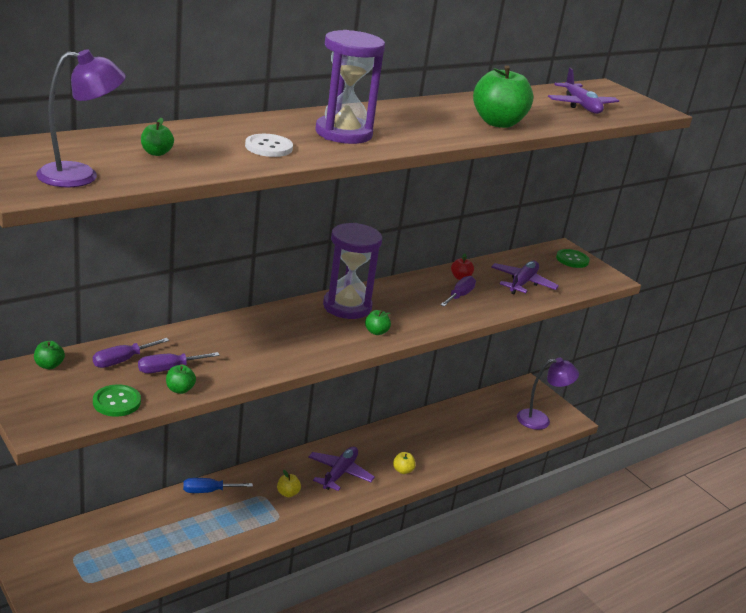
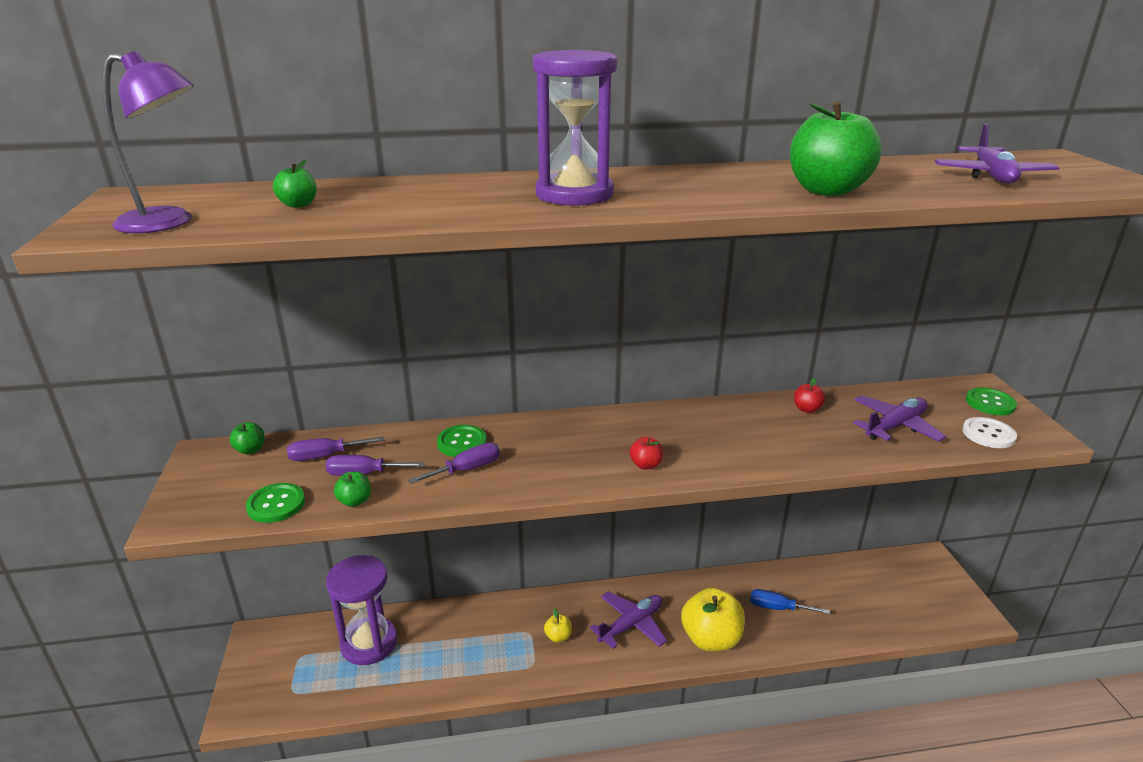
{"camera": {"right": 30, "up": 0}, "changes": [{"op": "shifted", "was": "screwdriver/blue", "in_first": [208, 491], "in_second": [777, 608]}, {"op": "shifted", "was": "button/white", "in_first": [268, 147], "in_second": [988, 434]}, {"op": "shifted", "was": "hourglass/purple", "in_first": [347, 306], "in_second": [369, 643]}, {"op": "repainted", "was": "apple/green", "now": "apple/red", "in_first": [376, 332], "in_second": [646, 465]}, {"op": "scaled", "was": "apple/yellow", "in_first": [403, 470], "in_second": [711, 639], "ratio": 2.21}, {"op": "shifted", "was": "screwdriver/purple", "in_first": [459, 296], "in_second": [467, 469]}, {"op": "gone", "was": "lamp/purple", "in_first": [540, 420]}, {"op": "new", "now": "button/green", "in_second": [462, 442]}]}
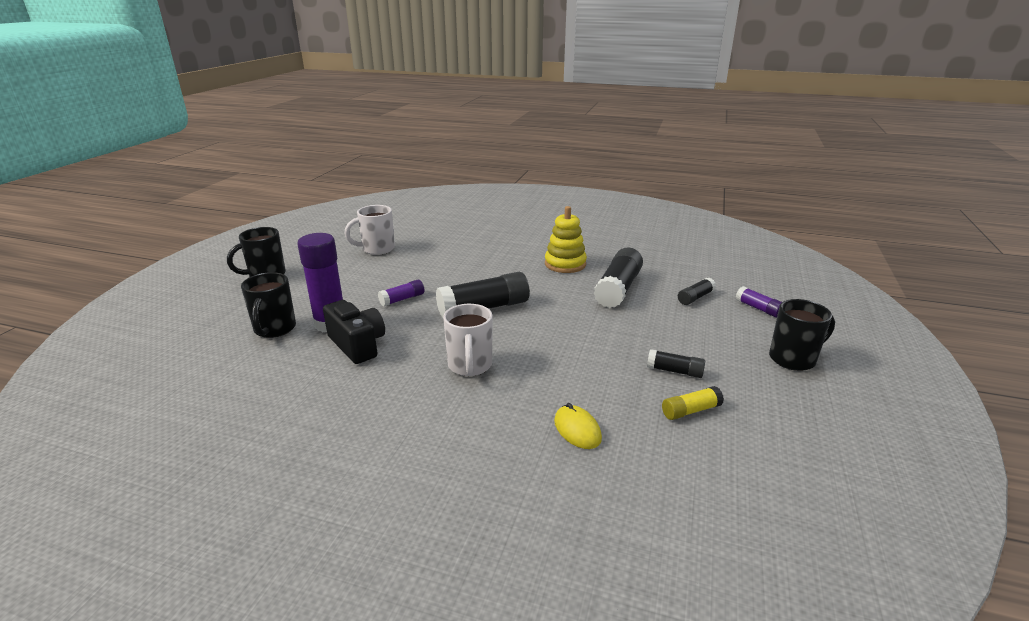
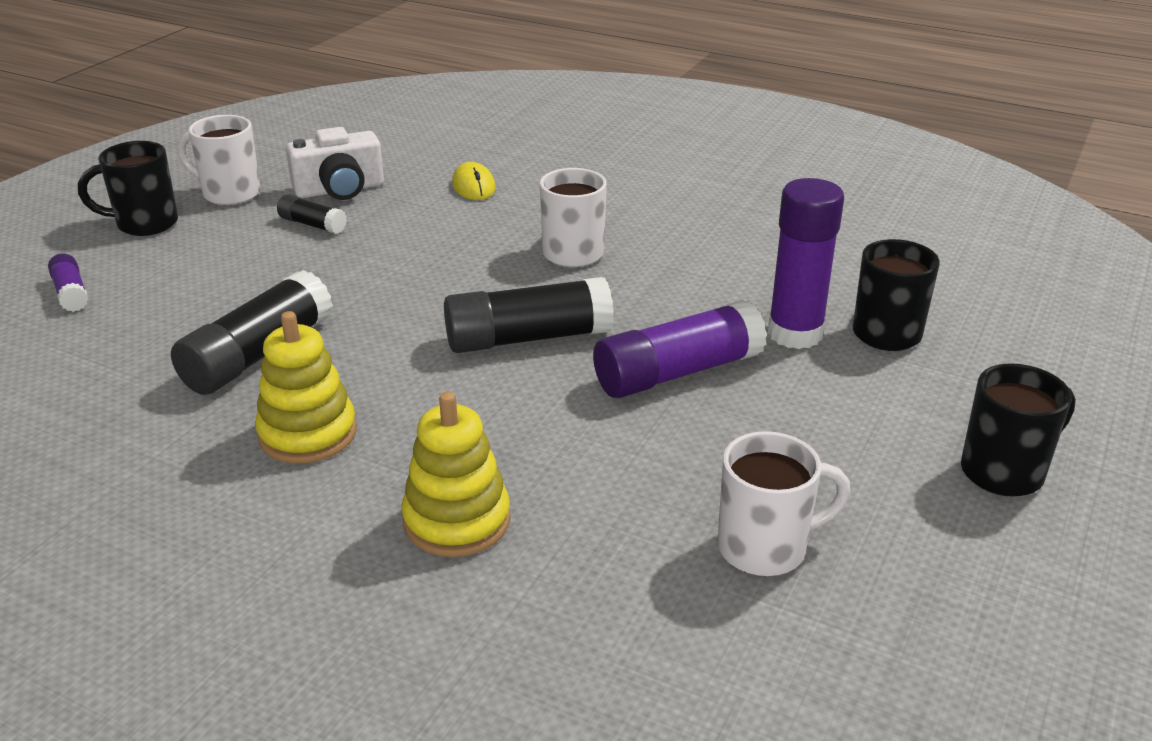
{"camera": {"right": -170, "up": 5}, "changes": [{"op": "gone", "was": "camera/black", "in_first": [357, 345]}, {"op": "scaled", "was": "glue stick/purple", "in_first": [402, 299], "in_second": [677, 372], "ratio": 1.95}, {"op": "swapped", "was": "glue stick/yellow", "now": "camera/white", "in_first": [690, 411], "in_second": [340, 190]}, {"op": "gone", "was": "glue stick/black", "in_first": [695, 298]}, {"op": "new", "now": "mug/white", "in_second": [229, 194]}, {"op": "new", "now": "stacking toy/yellow", "in_second": [457, 520]}]}
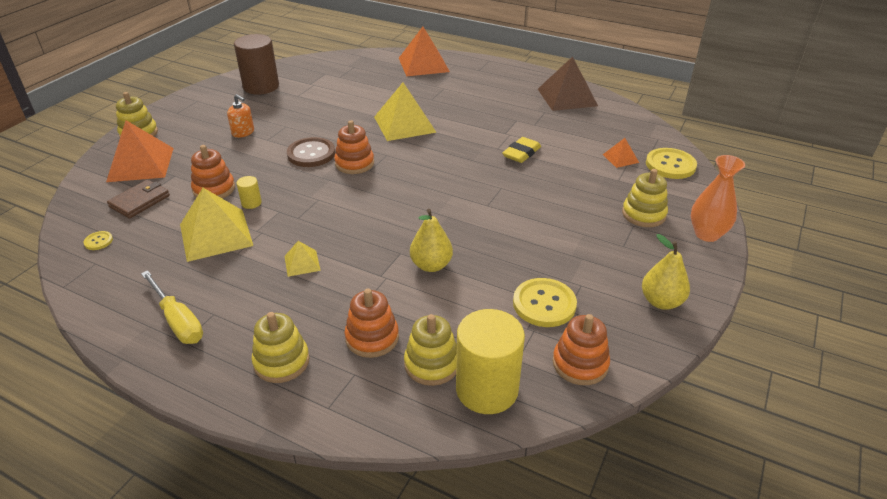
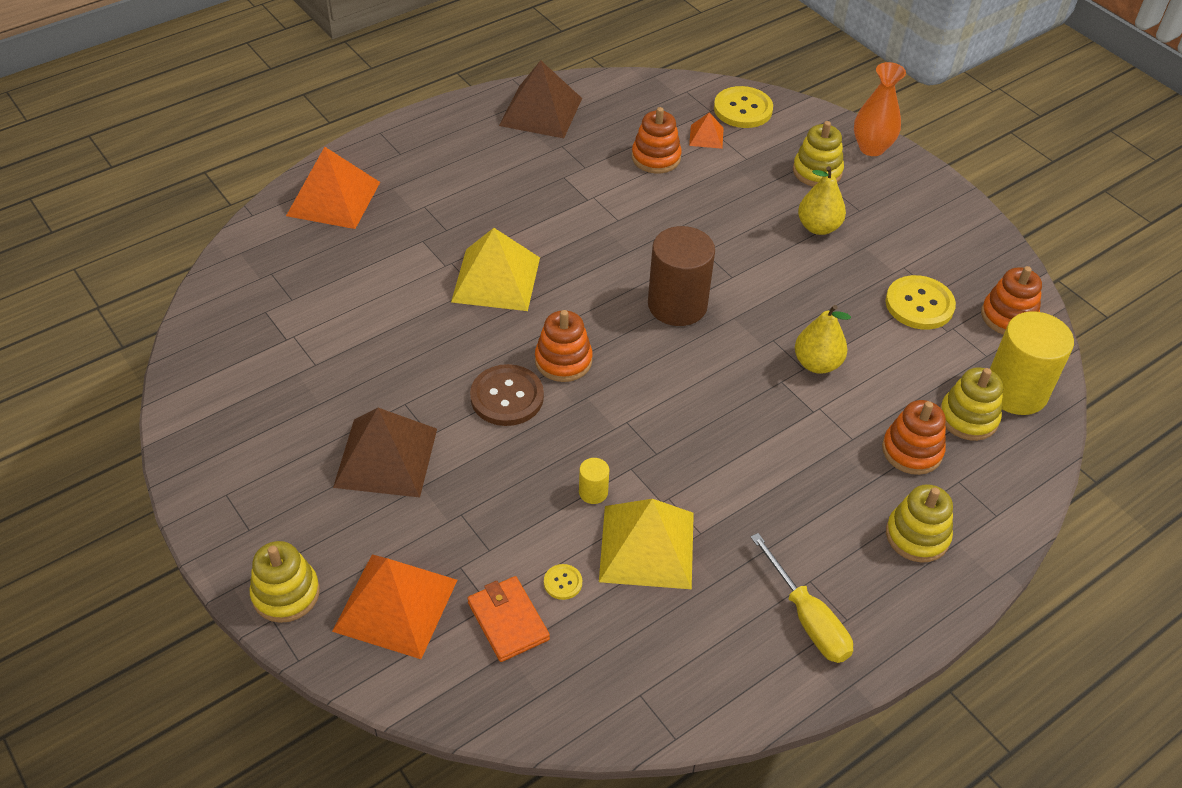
{"camera": {"right": -65, "up": 10}, "changes": [{"op": "shifted", "was": "button/yellow", "in_first": [98, 241], "in_second": [563, 582]}, {"op": "repainted", "was": "wallet/brown", "now": "wallet/orange", "in_first": [140, 201], "in_second": [508, 621]}, {"op": "rotated", "was": "screwdriver/yellow", "in_first": [178, 321], "in_second": [807, 618], "clockwise": 75}, {"op": "shifted", "was": "stacking toy/orange", "in_first": [214, 189], "in_second": [656, 158]}, {"op": "swapped", "was": "soap dispenser/orange", "now": "pyramid/brown", "in_first": [243, 132], "in_second": [386, 457]}, {"op": "shifted", "was": "cylinder/brown", "in_first": [261, 86], "in_second": [677, 305]}, {"op": "gone", "was": "pyramid/yellow", "in_first": [302, 263]}, {"op": "gone", "was": "eraser/yellow", "in_first": [521, 153]}, {"op": "shifted", "was": "pear/yellow", "in_first": [661, 301], "in_second": [818, 227]}]}
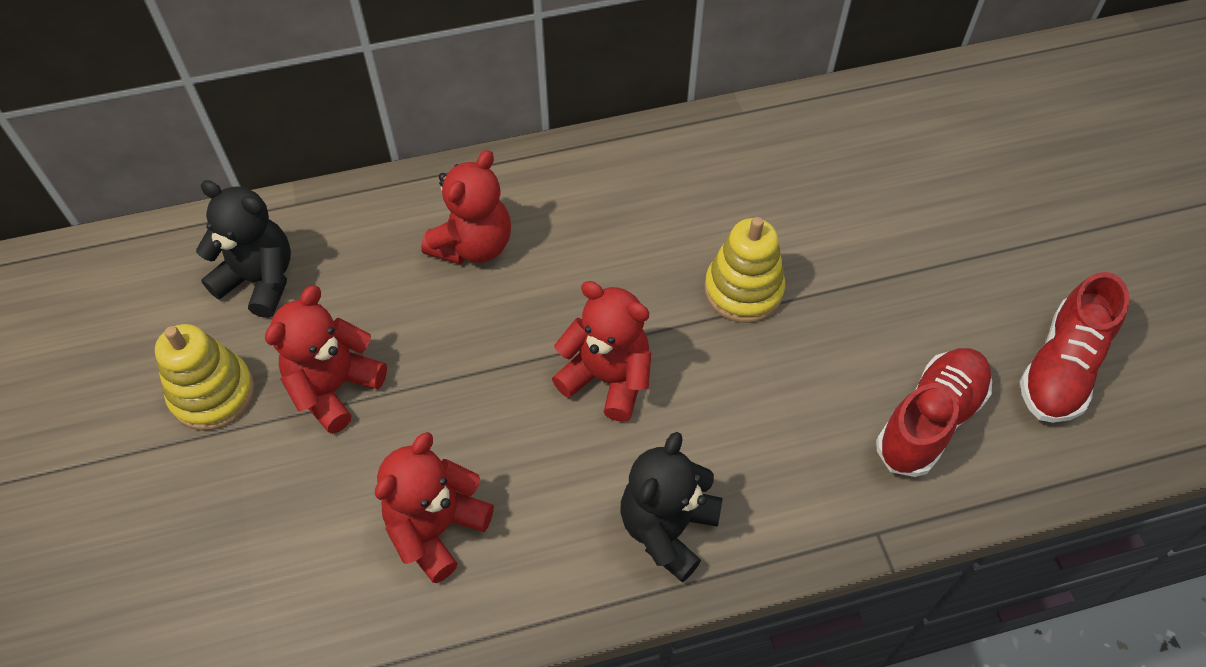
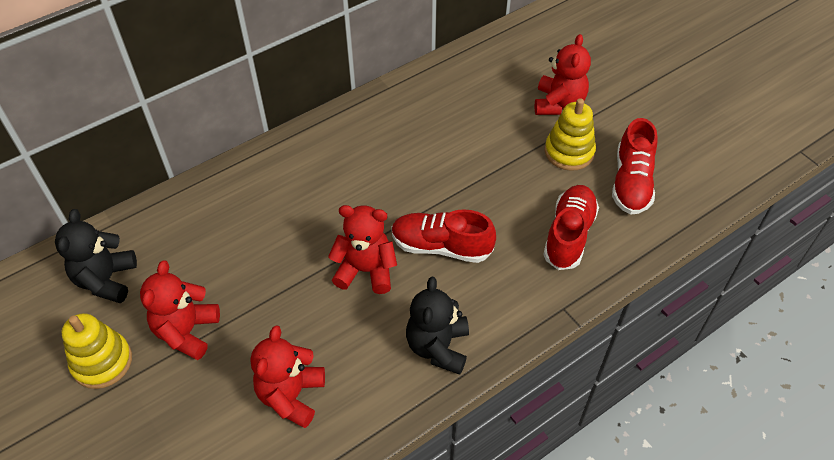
{"camera": {"right": -20, "up": -5}, "changes": [{"op": "rotated", "was": "teddy bear/black", "in_first": [259, 280], "in_second": [106, 280], "clockwise": -90}, {"op": "shifted", "was": "teddy bear/red", "in_first": [473, 245], "in_second": [558, 104]}, {"op": "shifted", "was": "stacking toy/yellow", "in_first": [743, 290], "in_second": [569, 152]}, {"op": "new", "now": "shoe/red", "in_second": [441, 246]}]}
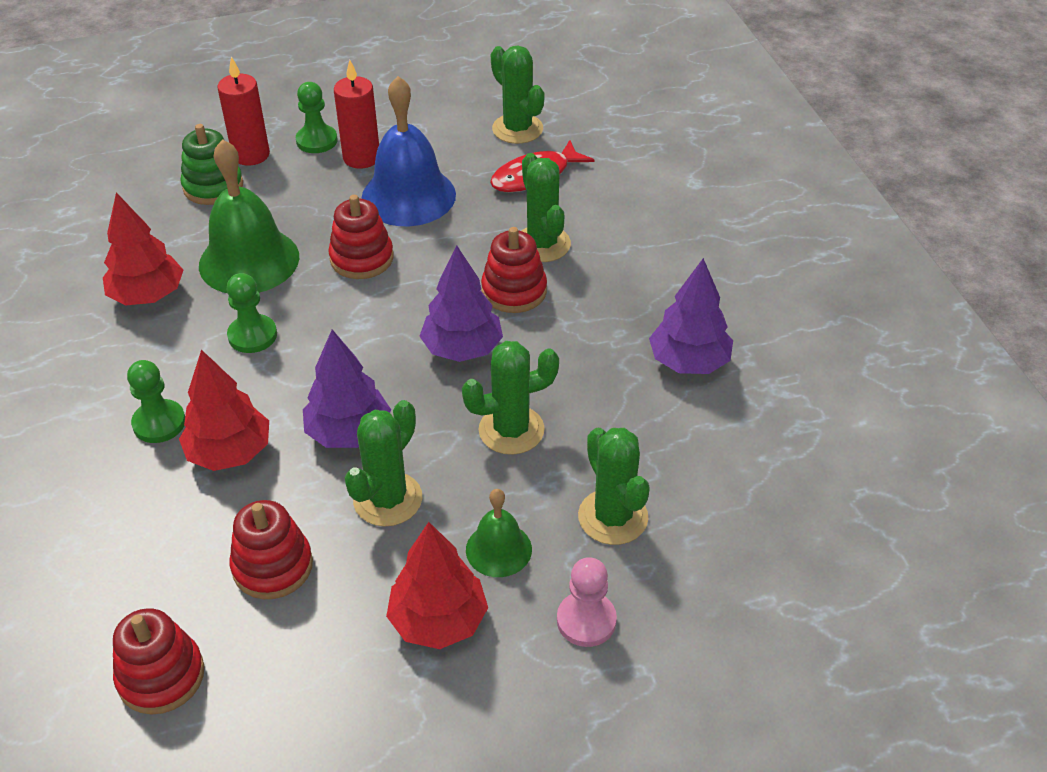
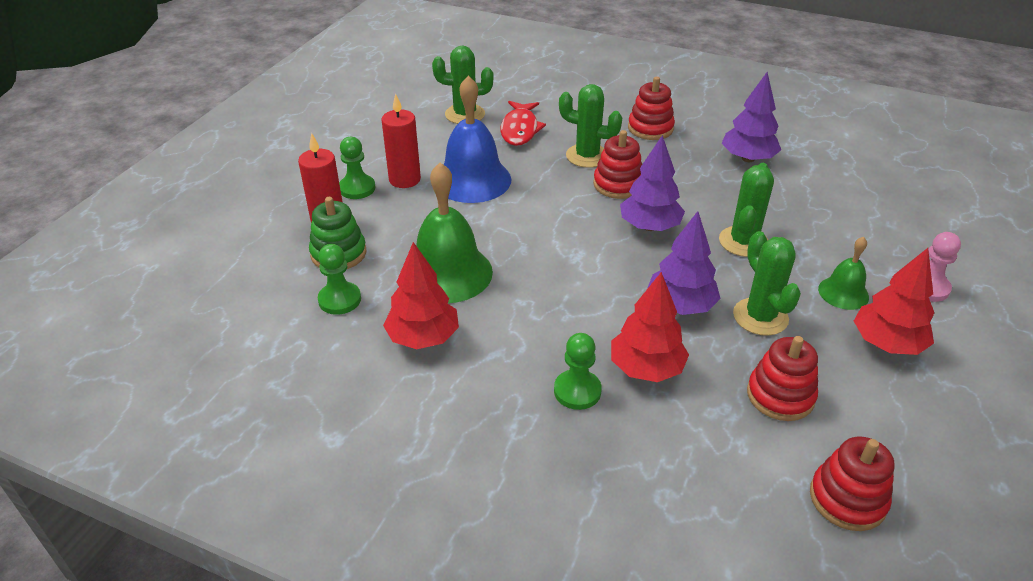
{"camera": {"right": -50, "up": -5}, "changes": [{"op": "shifted", "was": "pawn/green", "in_first": [252, 335], "in_second": [339, 300]}, {"op": "shifted", "was": "stacking toy/red", "in_first": [361, 258], "in_second": [650, 128]}, {"op": "gone", "was": "cactus/green", "in_first": [613, 517]}]}
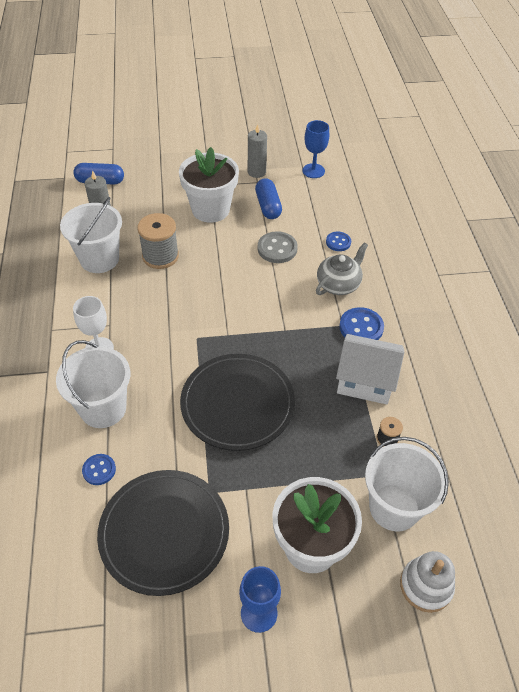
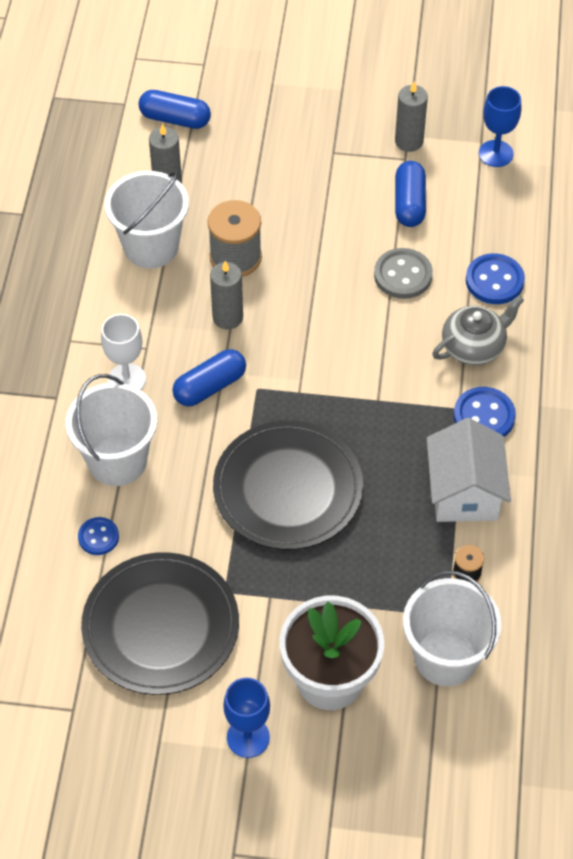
{"camera": {"right": 15, "up": 5}, "changes": [{"op": "gone", "was": "flower pot/white", "in_first": [210, 209]}, {"op": "scaled", "was": "button/blue", "in_first": [338, 242], "in_second": [494, 281], "ratio": 1.58}, {"op": "rotated", "was": "house/white", "in_first": [365, 380], "in_second": [464, 491], "clockwise": 60}, {"op": "gone", "was": "stacking toy/white", "in_first": [426, 586]}, {"op": "new", "now": "capsule/blue", "in_second": [210, 387]}, {"op": "new", "now": "candle/grey", "in_second": [227, 317]}]}
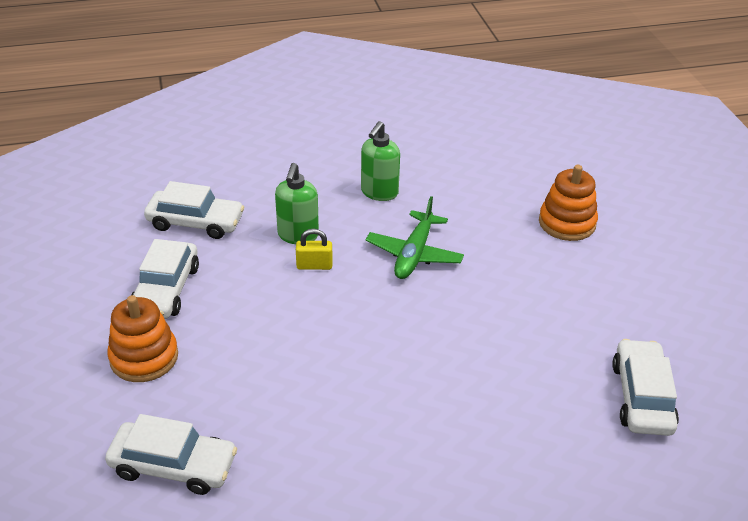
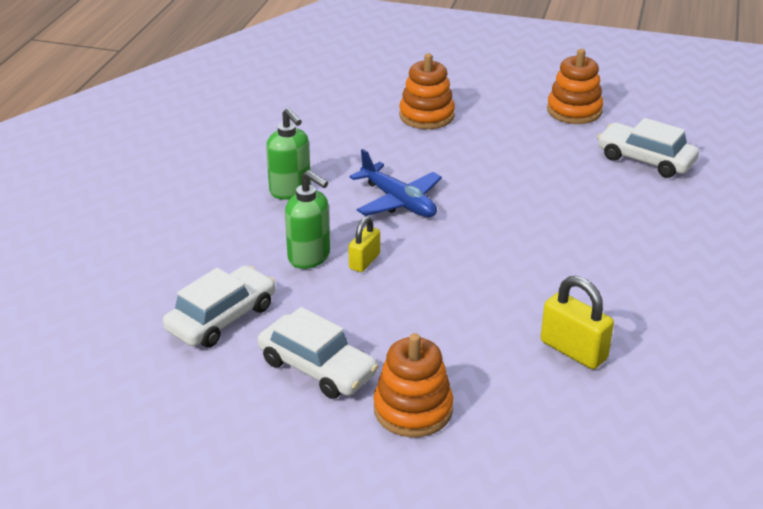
{"camera": {"right": -60, "up": -5}, "changes": [{"op": "gone", "was": "car/white", "in_first": [173, 466]}, {"op": "repainted", "was": "plane/green", "now": "plane/blue", "in_first": [414, 254], "in_second": [399, 201]}, {"op": "new", "now": "padlock/yellow", "in_second": [573, 350]}, {"op": "new", "now": "stacking toy/orange", "in_second": [574, 111]}]}
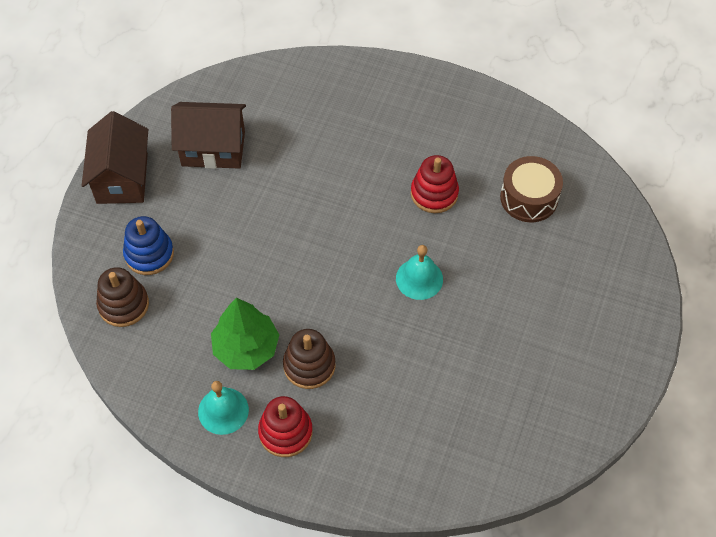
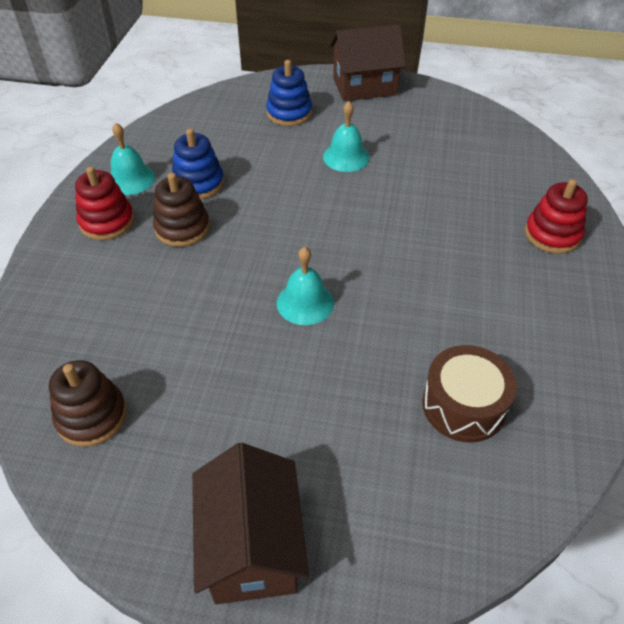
{"camera": {"right": 80, "up": -10}, "changes": [{"op": "shifted", "was": "stacking toy/brown", "in_first": [123, 305], "in_second": [92, 416]}, {"op": "shifted", "was": "house/brown", "in_first": [213, 148], "in_second": [252, 546]}, {"op": "swapped", "was": "tree/green", "now": "stacking toy/blue", "in_first": [246, 348], "in_second": [198, 183]}, {"op": "shifted", "was": "stacking toy/red", "in_first": [434, 193], "in_second": [552, 234]}, {"op": "new", "now": "bell/turquoise", "in_second": [346, 157]}]}
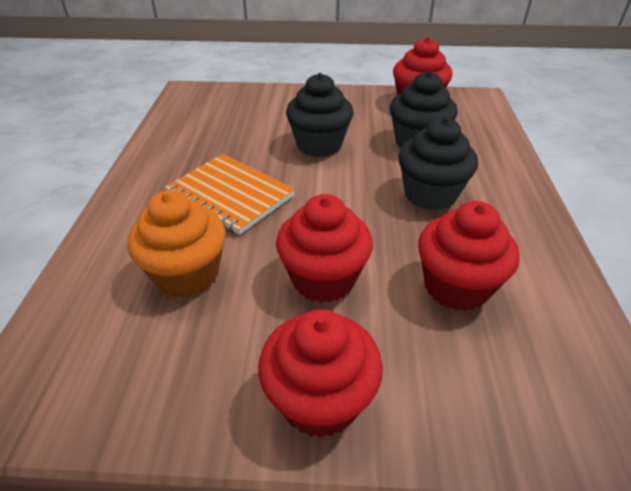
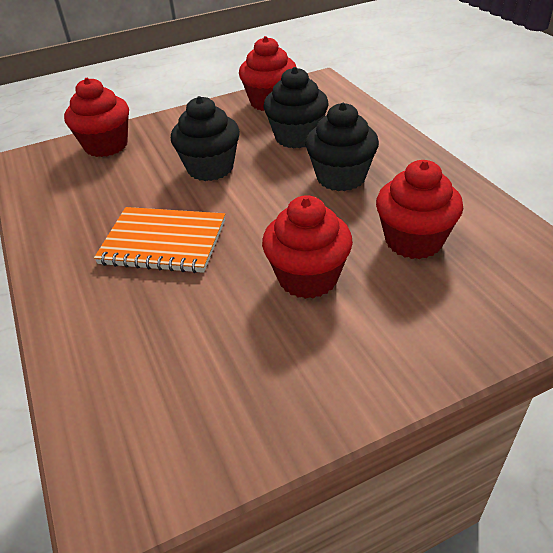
{"camera": {"right": -25, "up": 0}, "changes": [{"op": "gone", "was": "cupcake/orange", "in_first": [187, 274]}, {"op": "shifted", "was": "cupcake/red", "in_first": [319, 400], "in_second": [106, 146]}]}
